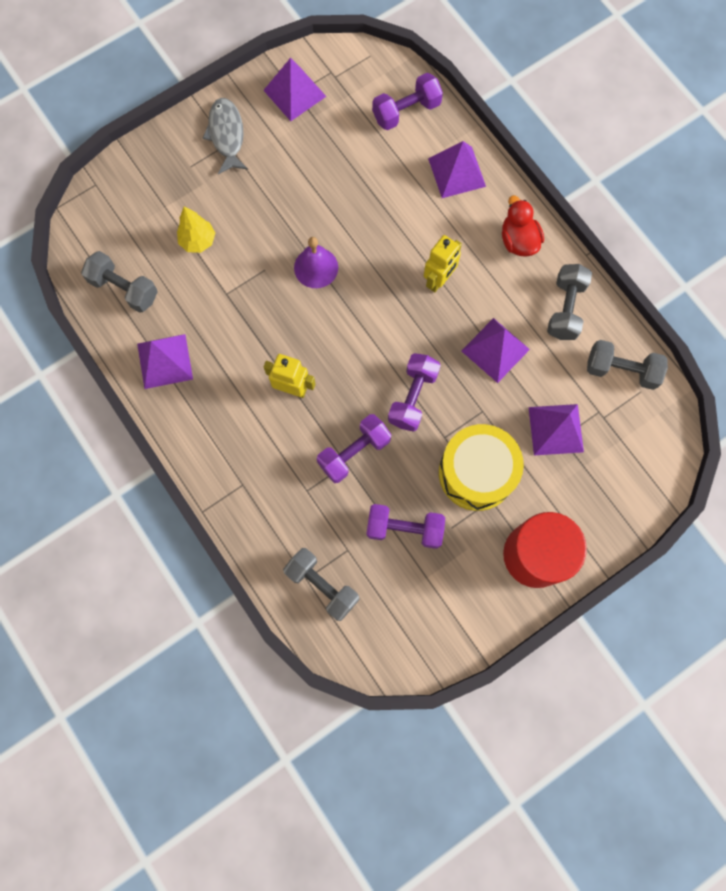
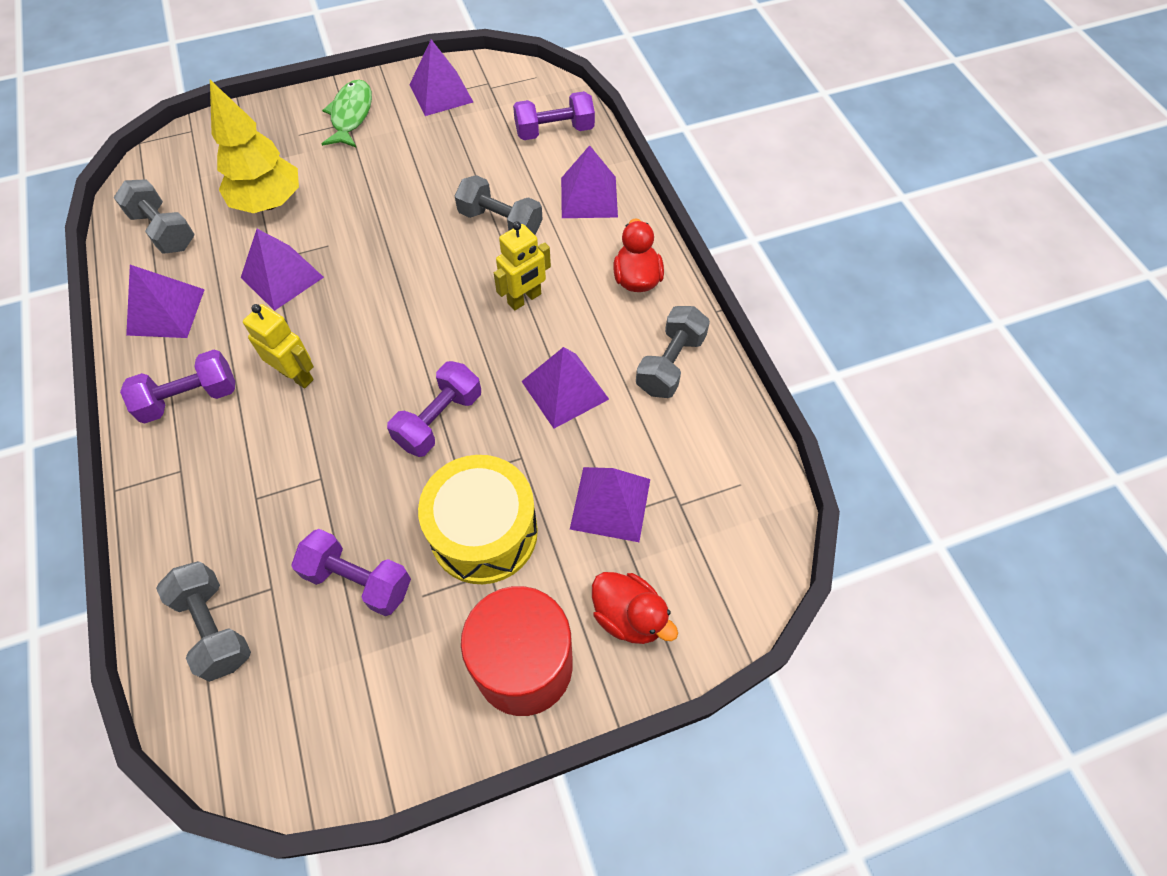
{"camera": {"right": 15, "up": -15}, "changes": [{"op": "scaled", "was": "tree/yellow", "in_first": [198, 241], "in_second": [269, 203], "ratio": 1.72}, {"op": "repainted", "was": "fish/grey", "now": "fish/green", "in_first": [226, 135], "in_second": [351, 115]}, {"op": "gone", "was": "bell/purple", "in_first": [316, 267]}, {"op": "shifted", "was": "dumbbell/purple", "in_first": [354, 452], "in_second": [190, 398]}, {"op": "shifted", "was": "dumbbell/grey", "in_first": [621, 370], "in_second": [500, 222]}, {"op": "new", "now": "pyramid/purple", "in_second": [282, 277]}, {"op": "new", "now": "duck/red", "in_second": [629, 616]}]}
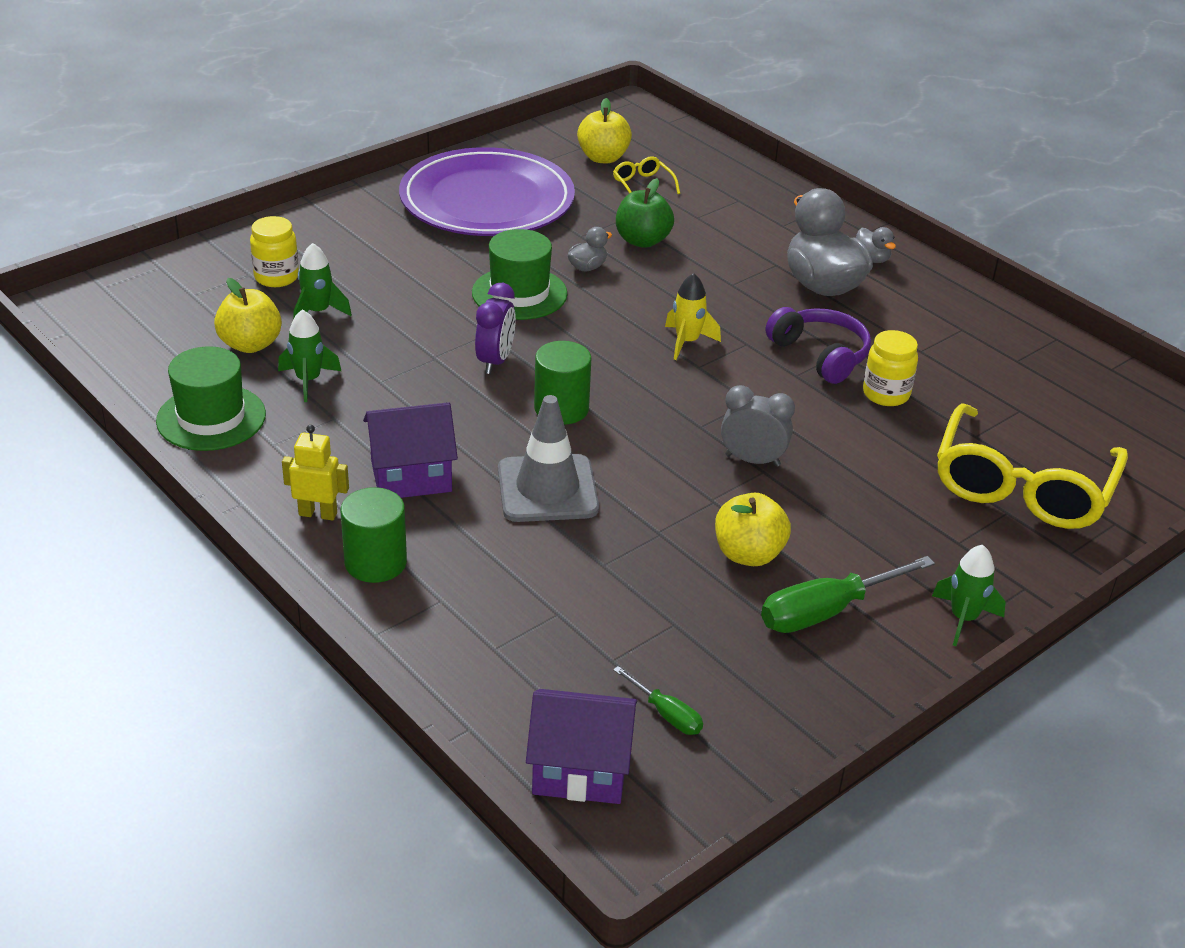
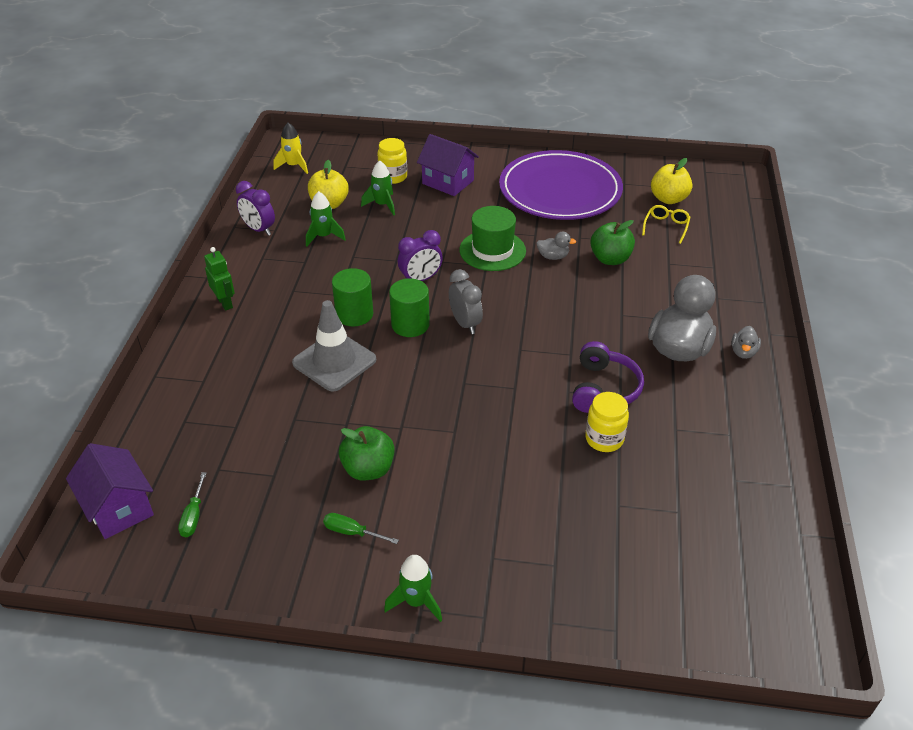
{"camera": {"right": 50, "up": 5}, "changes": [{"op": "swapped", "was": "hat/green", "now": "clock/purple", "in_first": [211, 418], "in_second": [259, 229]}, {"op": "repainted", "was": "robot/yellow", "now": "robot/green", "in_first": [318, 514], "in_second": [225, 303]}, {"op": "shifted", "was": "cylinder/green", "in_first": [375, 562], "in_second": [354, 314]}, {"op": "shifted", "was": "house/purple", "in_first": [411, 476], "in_second": [448, 182]}, {"op": "shifted", "was": "rocket/yellow", "in_first": [687, 342], "in_second": [294, 166]}, {"op": "repainted", "was": "apple/yellow", "now": "apple/green", "in_first": [748, 554], "in_second": [368, 469]}, {"op": "shifted", "was": "clock/grey", "in_first": [752, 460], "in_second": [465, 323]}, {"op": "scaled", "was": "screwdriver/green", "in_first": [825, 612], "in_second": [351, 532], "ratio": 0.53}, {"op": "gone", "was": "glasses/yellow", "in_first": [1022, 486]}]}
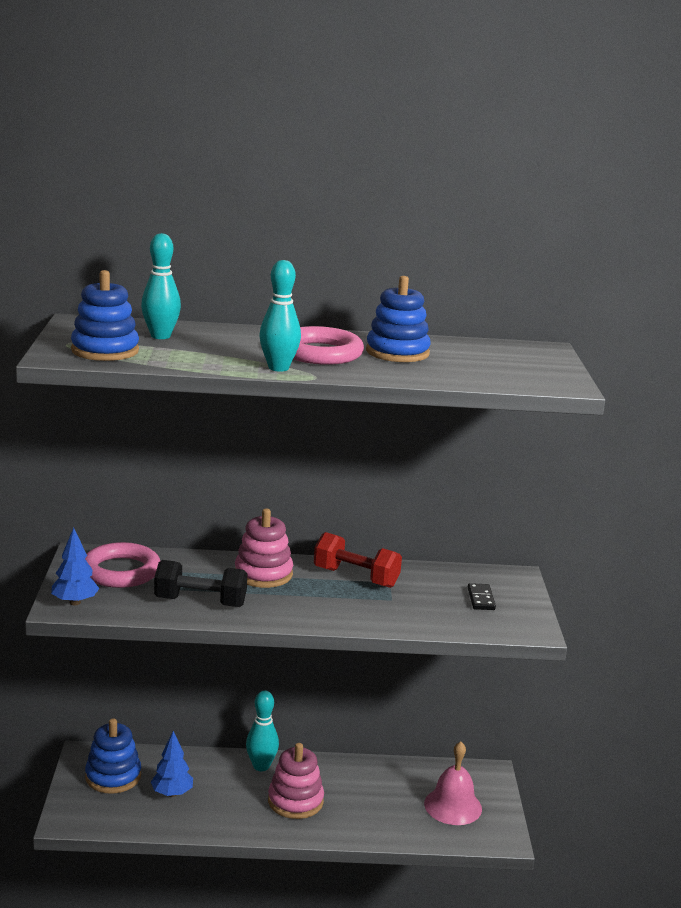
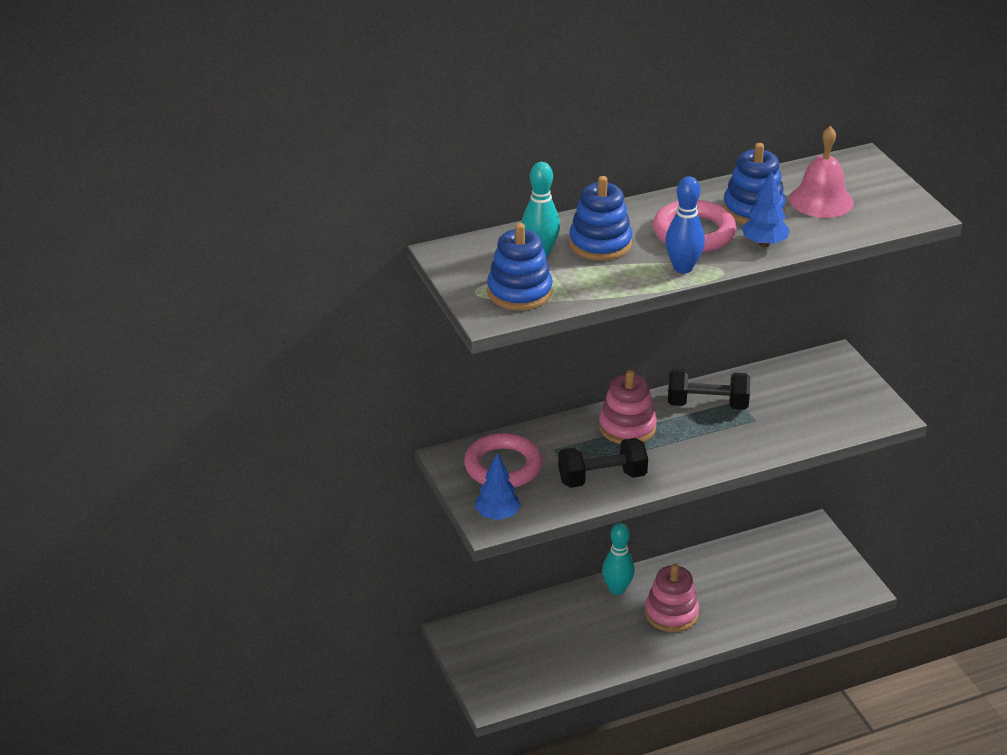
{"camera": {"right": -20, "up": 15}, "changes": [{"op": "shifted", "was": "stacking toy/blue", "in_first": [113, 776], "in_second": [600, 243]}, {"op": "shifted", "was": "tree/blue", "in_first": [172, 793], "in_second": [764, 243]}, {"op": "repainted", "was": "bowling pin/turquoise", "now": "bowling pin/blue", "in_first": [278, 368], "in_second": [683, 268]}, {"op": "repainted", "was": "dumbbell/red", "now": "dumbbell/black", "in_first": [356, 577], "in_second": [707, 404]}, {"op": "shifted", "was": "bell/pink", "in_first": [453, 806], "in_second": [821, 200]}, {"op": "gone", "was": "domino/black", "in_first": [481, 599]}]}
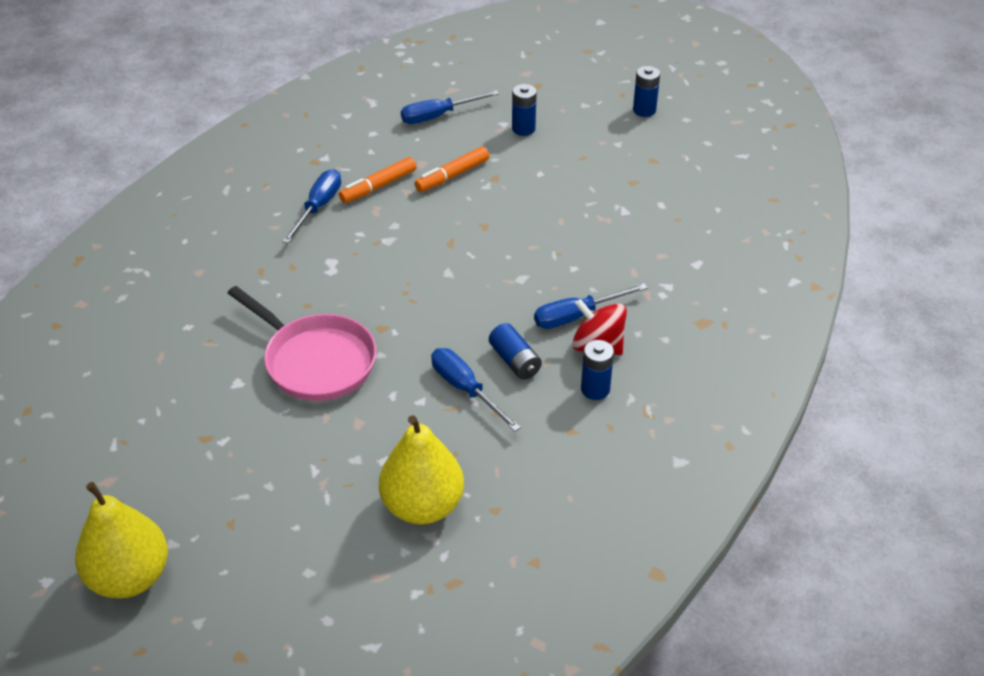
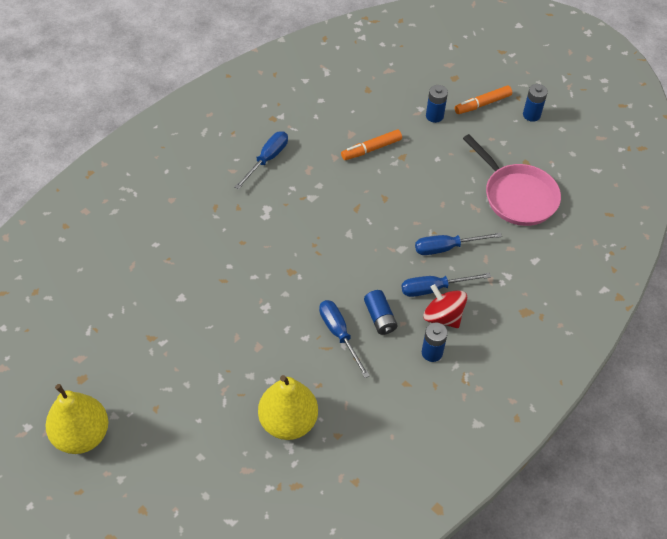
{"camera": {"right": 10, "up": 10}, "changes": [{"op": "shifted", "was": "pan/pink", "in_first": [315, 360], "in_second": [517, 196]}, {"op": "shifted", "was": "marker/orange", "in_first": [378, 186], "in_second": [482, 104]}, {"op": "shifted", "was": "screwdriver/blue", "in_first": [438, 116], "in_second": [446, 248]}]}
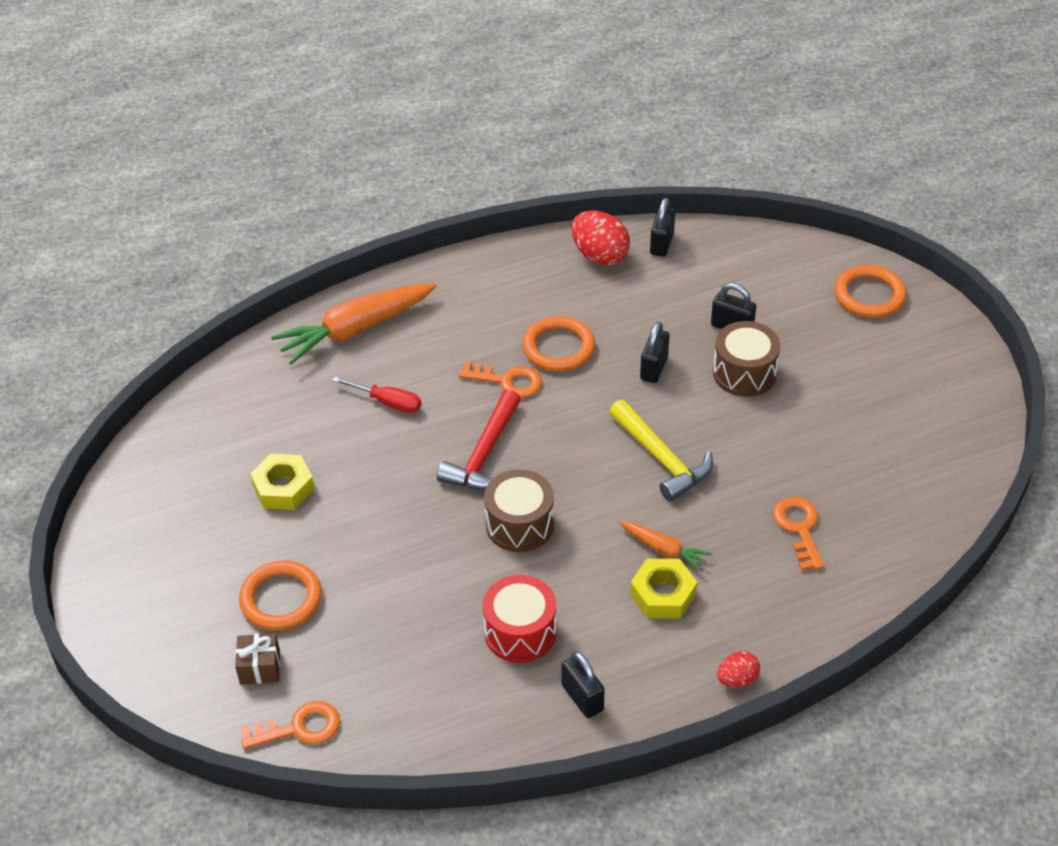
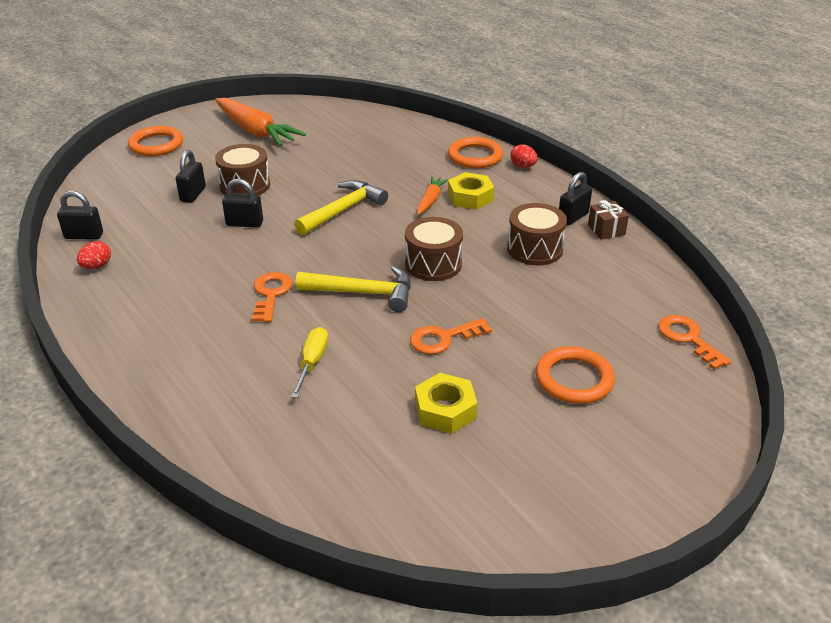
{"camera": {"right": -105, "up": -10}, "changes": [{"op": "shifted", "was": "gift/brown", "in_first": [260, 667], "in_second": [606, 230]}, {"op": "shifted", "was": "carrot/orange", "in_first": [356, 329], "in_second": [255, 131]}, {"op": "repainted", "was": "screwdriver/red", "now": "screwdriver/yellow", "in_first": [387, 402], "in_second": [312, 362]}, {"op": "repainted", "was": "hammer/red", "now": "hammer/yellow", "in_first": [484, 454], "in_second": [363, 293]}, {"op": "repainted", "was": "drum/red", "now": "drum/brown", "in_first": [520, 632], "in_second": [534, 249]}, {"op": "shifted", "was": "ring/orange", "in_first": [558, 348], "in_second": [475, 156]}, {"op": "scaled", "was": "egg/red", "in_first": [599, 255], "in_second": [97, 266], "ratio": 0.56}, {"op": "shifted", "was": "key/orange", "in_first": [799, 528], "in_second": [443, 338]}]}
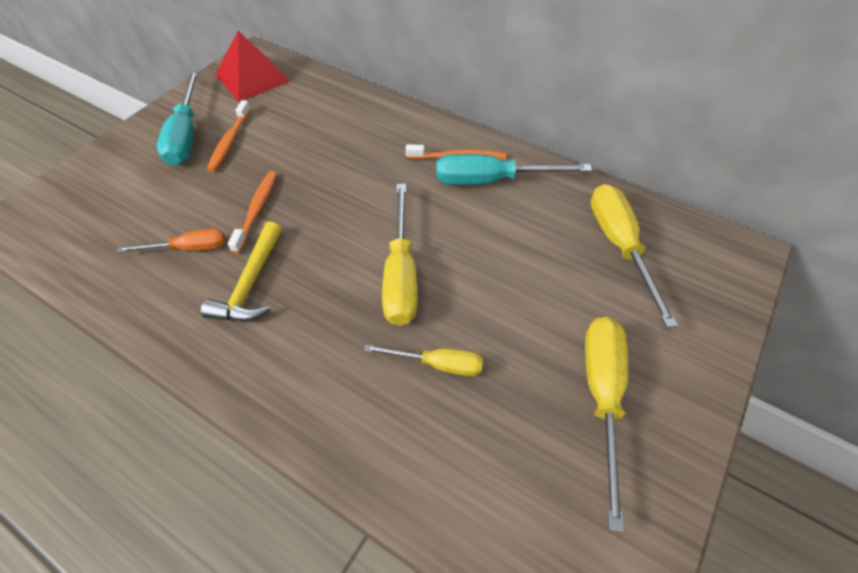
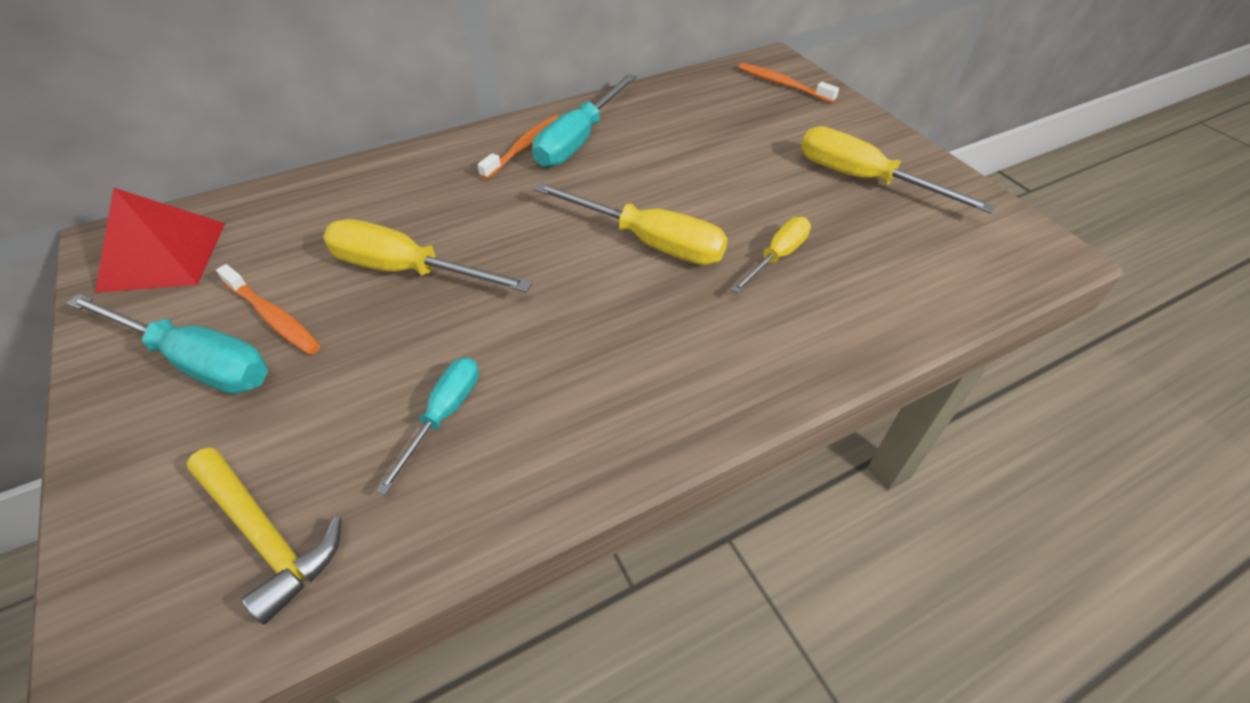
{"camera": {"right": -60, "up": -5}, "changes": [{"op": "repainted", "was": "screwdriver/orange", "now": "screwdriver/turquoise", "in_first": [189, 248], "in_second": [444, 415]}, {"op": "shifted", "was": "hammer/yellow", "in_first": [251, 283], "in_second": [266, 535]}, {"op": "shifted", "was": "toothbrush/orange", "in_first": [256, 210], "in_second": [782, 84]}, {"op": "shifted", "was": "screwdriver/yellow", "in_first": [619, 246], "in_second": [407, 270]}]}
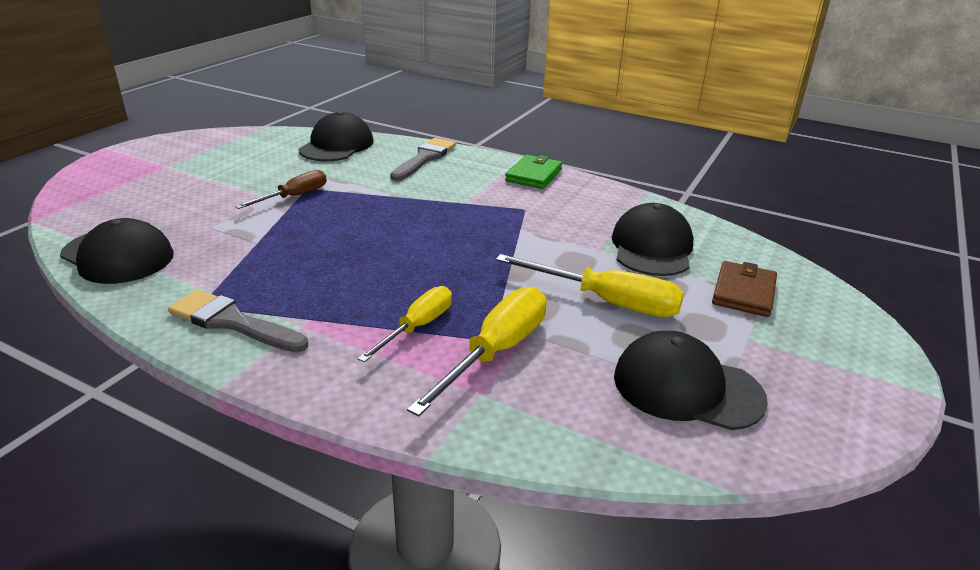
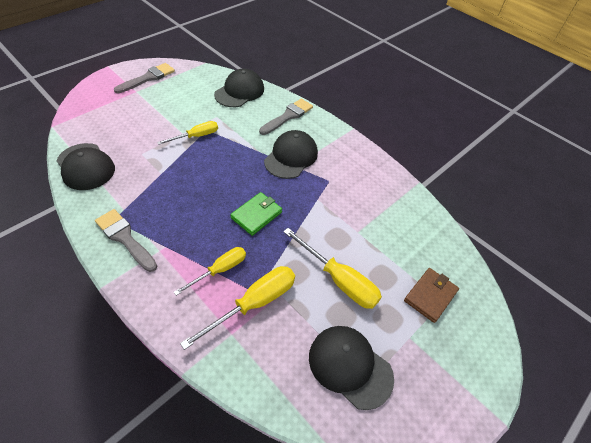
{"camera": {"right": 15, "up": 20}, "changes": [{"op": "repainted", "was": "screwdriver/brown", "now": "screwdriver/yellow", "in_first": [294, 196], "in_second": [196, 136]}, {"op": "shifted", "was": "wallet/green", "in_first": [534, 175], "in_second": [256, 215]}, {"op": "shifted", "was": "cap/black", "in_first": [652, 247], "in_second": [291, 157]}, {"op": "new", "now": "brush/grey", "in_second": [148, 78]}]}
